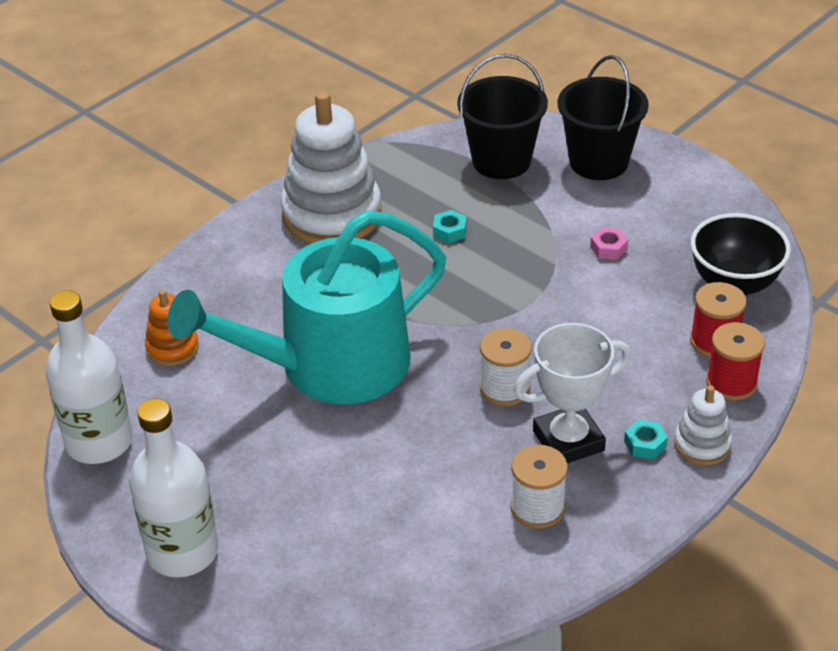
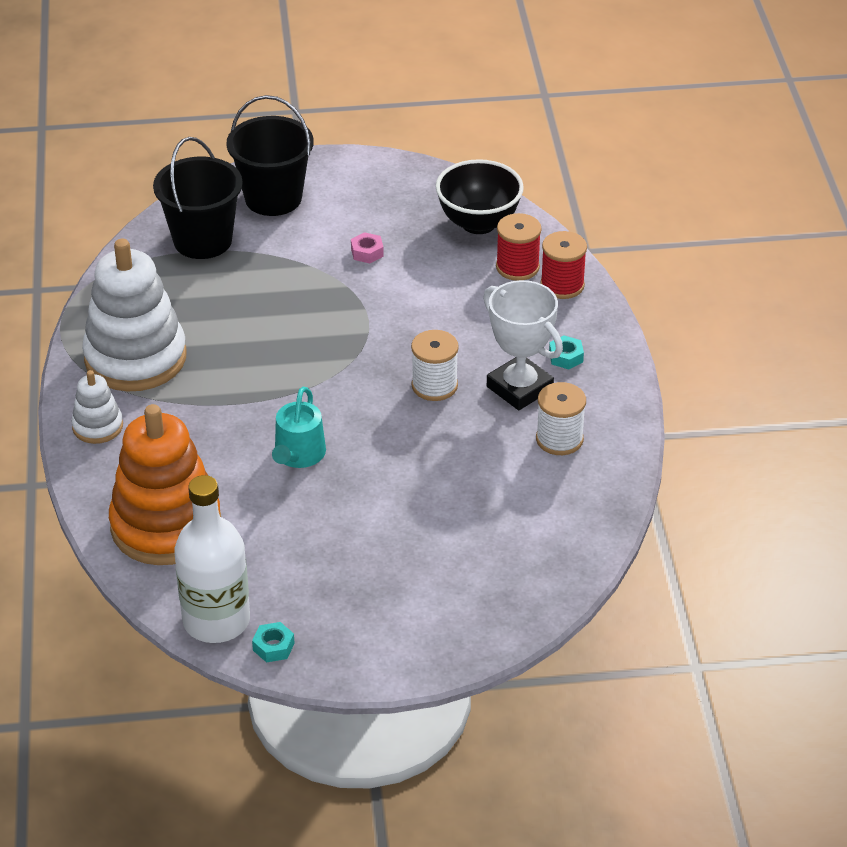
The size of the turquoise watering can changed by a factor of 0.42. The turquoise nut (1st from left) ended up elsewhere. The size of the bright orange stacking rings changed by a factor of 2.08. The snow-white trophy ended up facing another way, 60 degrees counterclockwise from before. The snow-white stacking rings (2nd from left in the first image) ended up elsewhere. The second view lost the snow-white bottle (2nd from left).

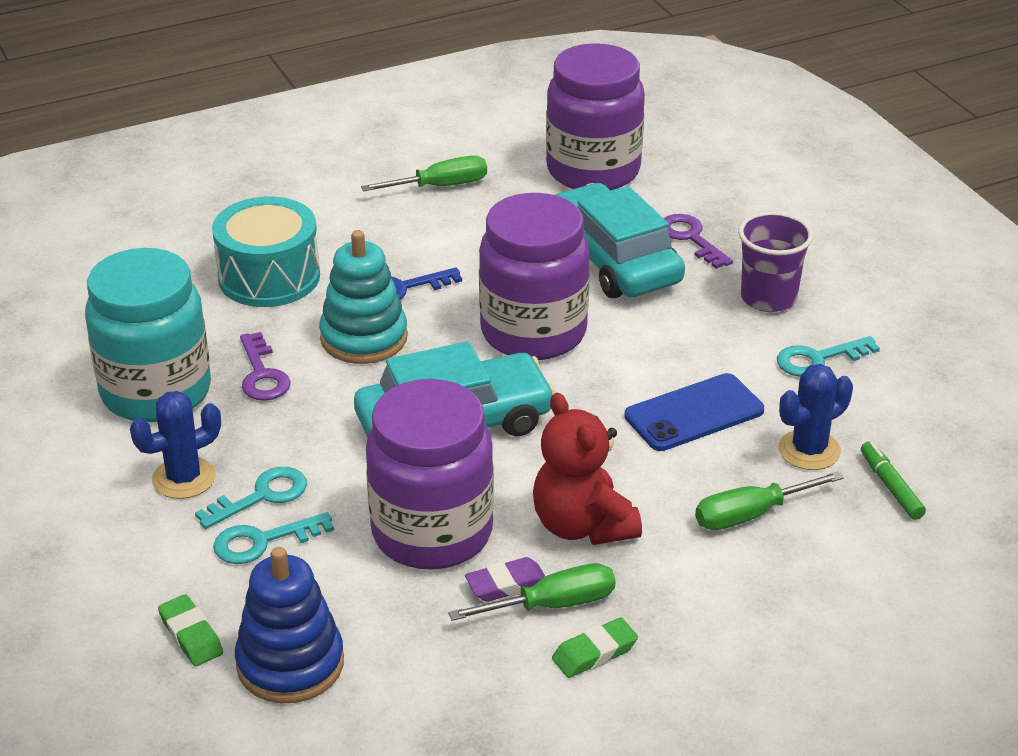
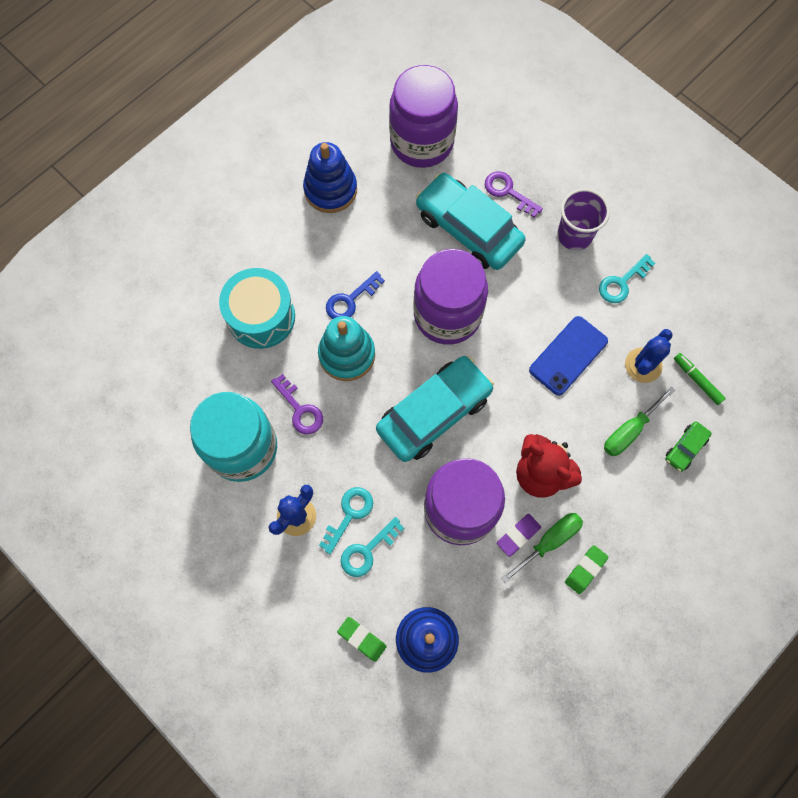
Where the green hand screwdriver (1st from left) stood, the royal blue stacking rings (1st from left) came to stand. The second view gained the green toy car.

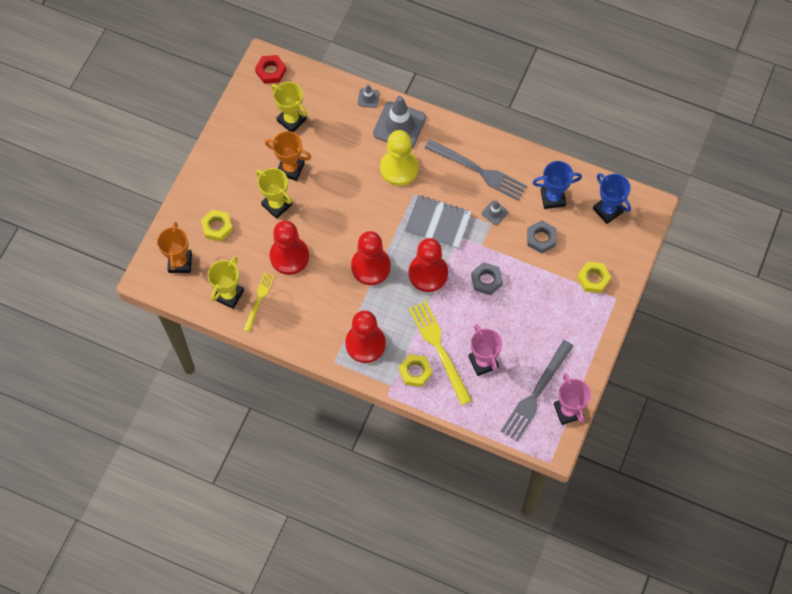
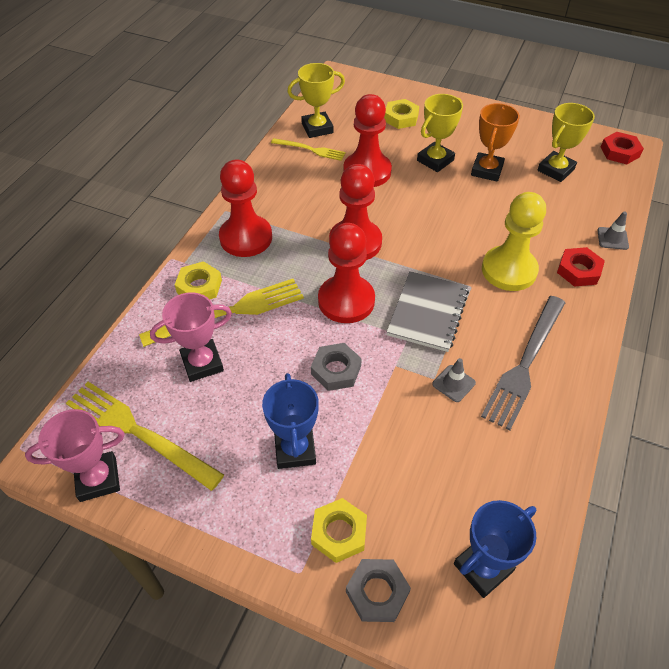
Where the gray road cone (2nd from left) stood, the scarlet nut (1st from left) came to stand. The royal blue trophy (1st from left) ended up elsewhere. The gray nut (2nd from left) ended up elsewhere. The second view lost the bright orange trophy (1st from left). The yellow trophy (1st from left) ended up facing another way, 45 degrees counterclockwise from before. What was the gray table fork (2nd from left) turned into the yellow table fork (1st from left).

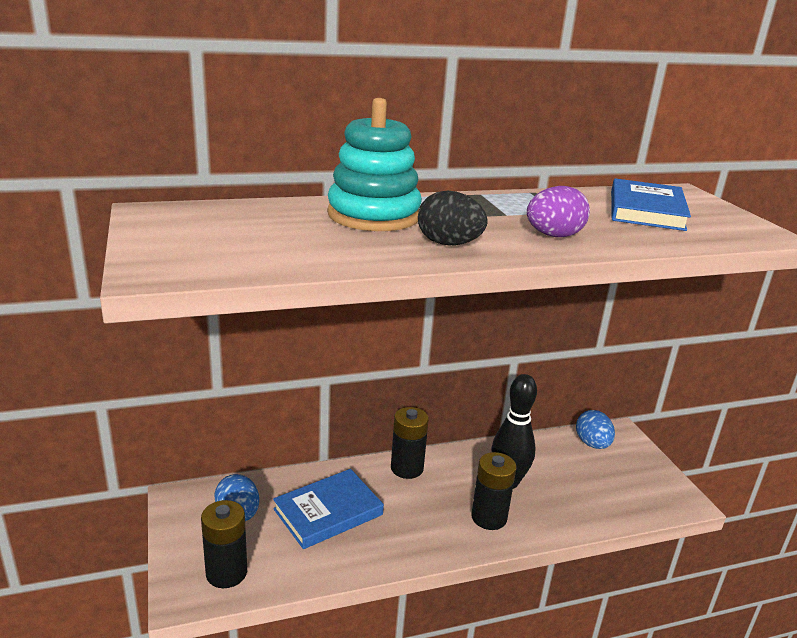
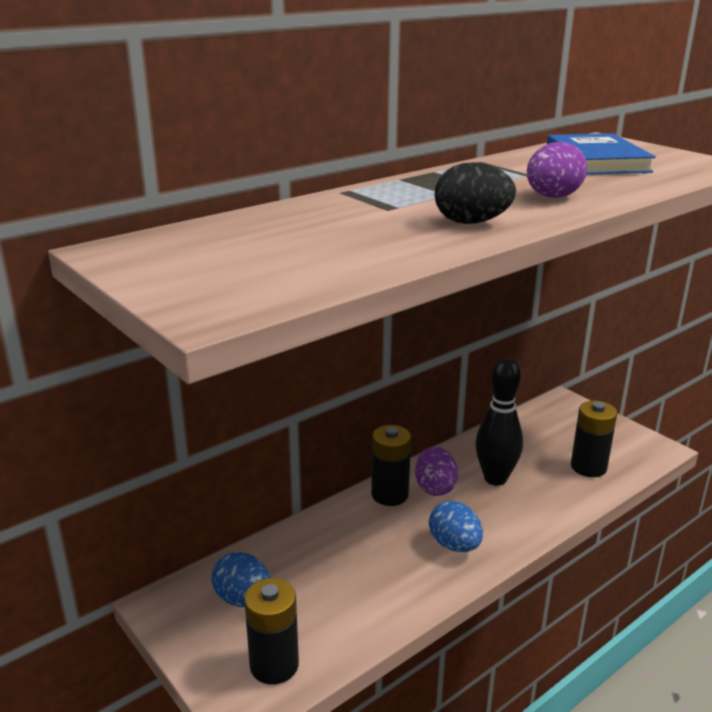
The second view lost the turquoise stacking rings. The royal blue toy egg (2nd from left) ended up elsewhere. The black AA battery (3rd from left) ended up elsewhere. The second view lost the royal blue book (1st from left). The second view gained the royal purple toy egg (1st from left).

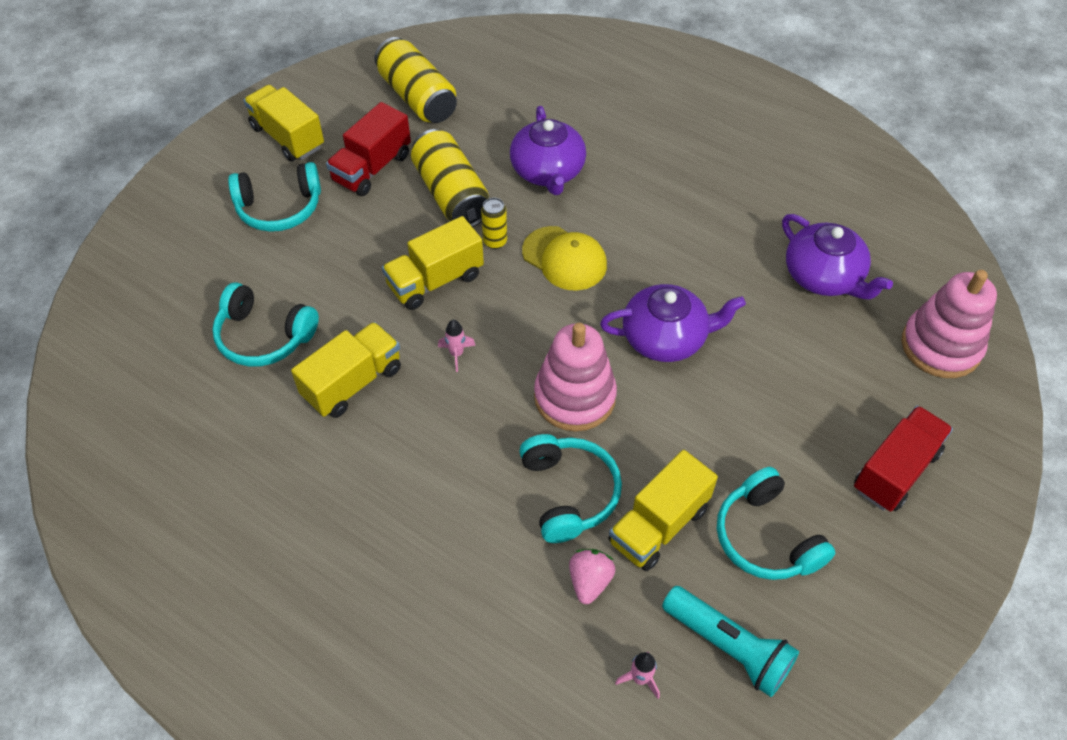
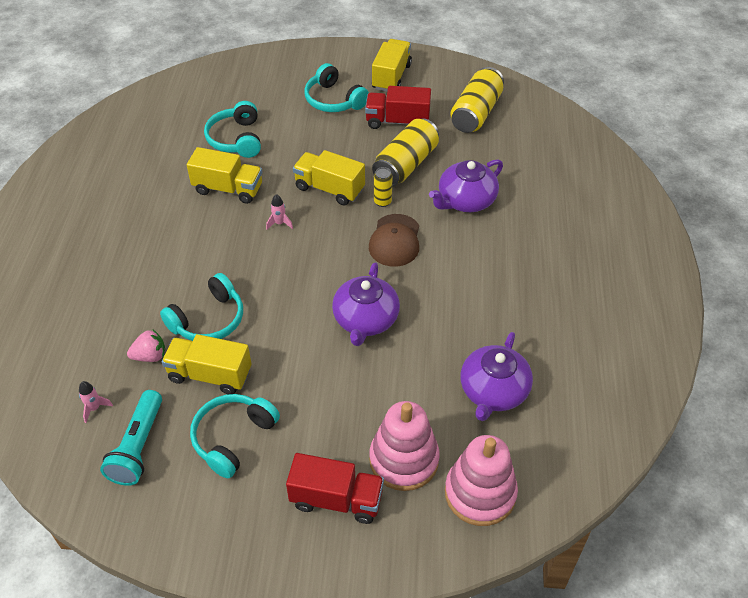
What was the yellow cap turned into the brown cap. The royal purple china teapot (2nd from left in the first image) ended up facing another way, 45 degrees clockwise from before. The rosy stacking rings (1st from left) ended up elsewhere.

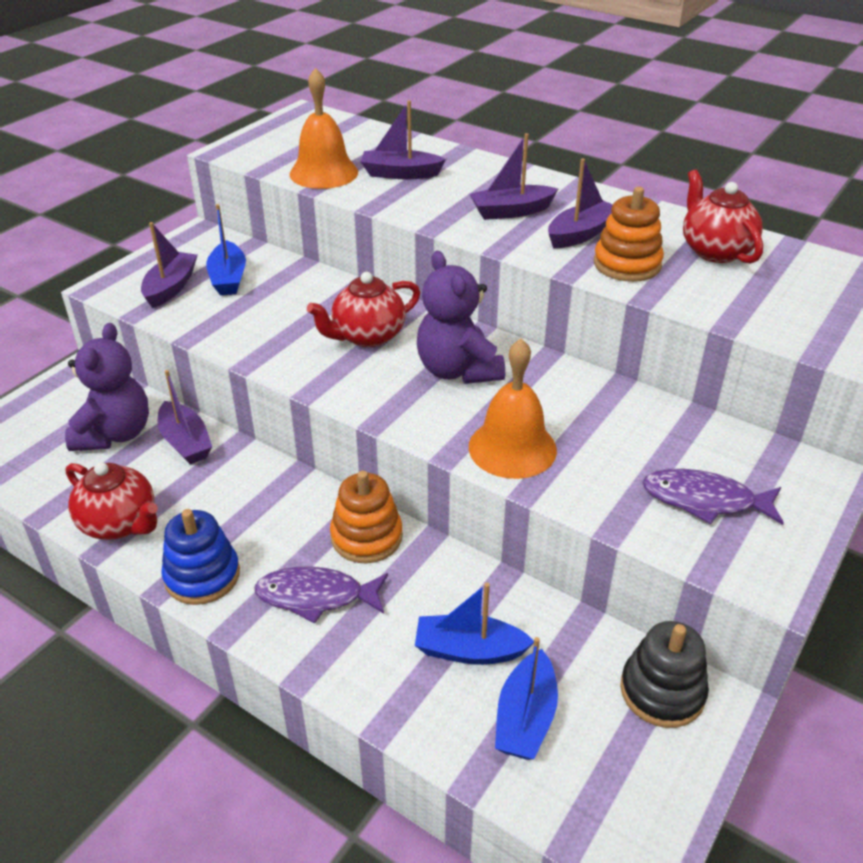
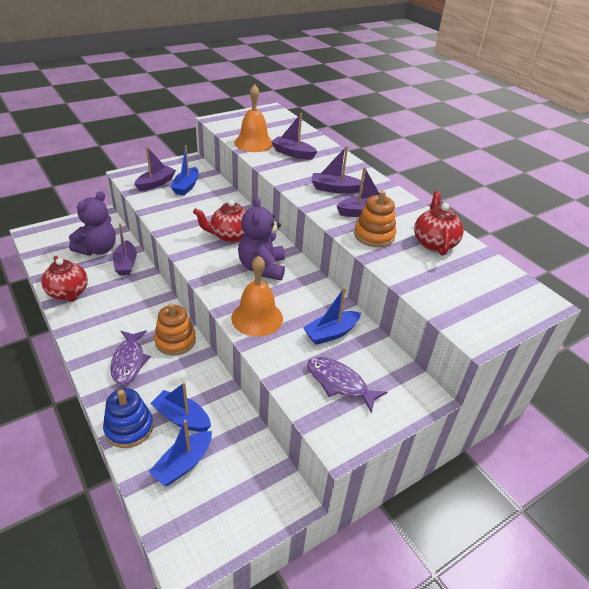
The royal blue stacking rings ended up elsewhere. The royal purple fish figure (1st from left) ended up facing another way, 120 degrees counterclockwise from before. The second view lost the black stacking rings. The second view gained the royal blue sailboat (4th from left).

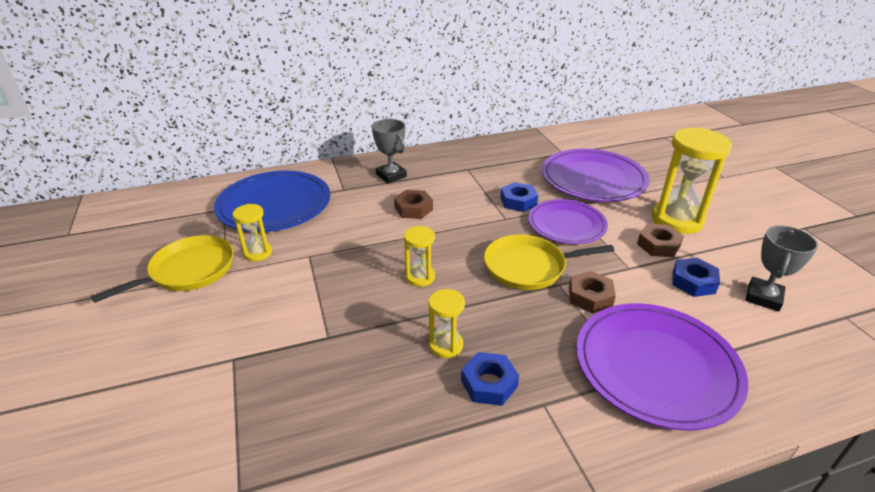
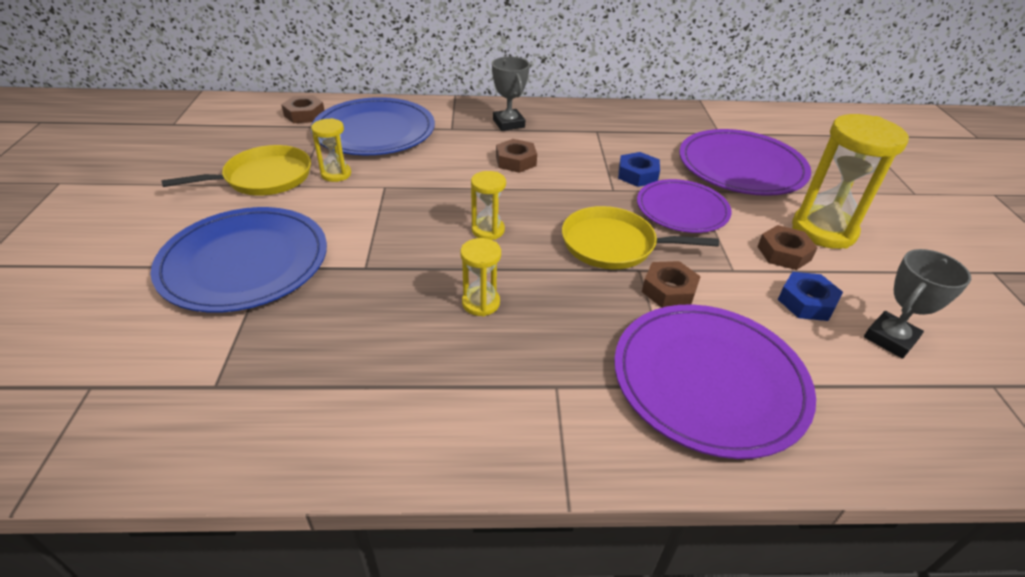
The second view lost the royal blue nut (1st from left). The second view gained the brown nut (1st from left). The second view gained the royal blue plate (1st from left).

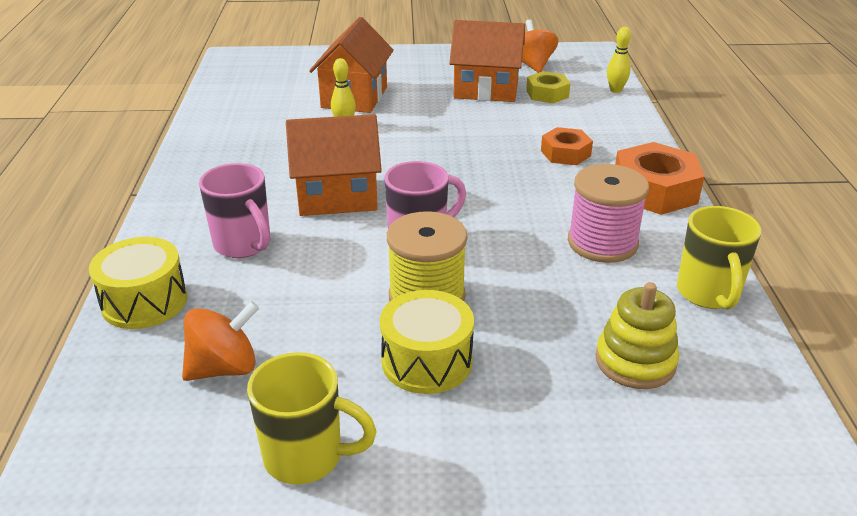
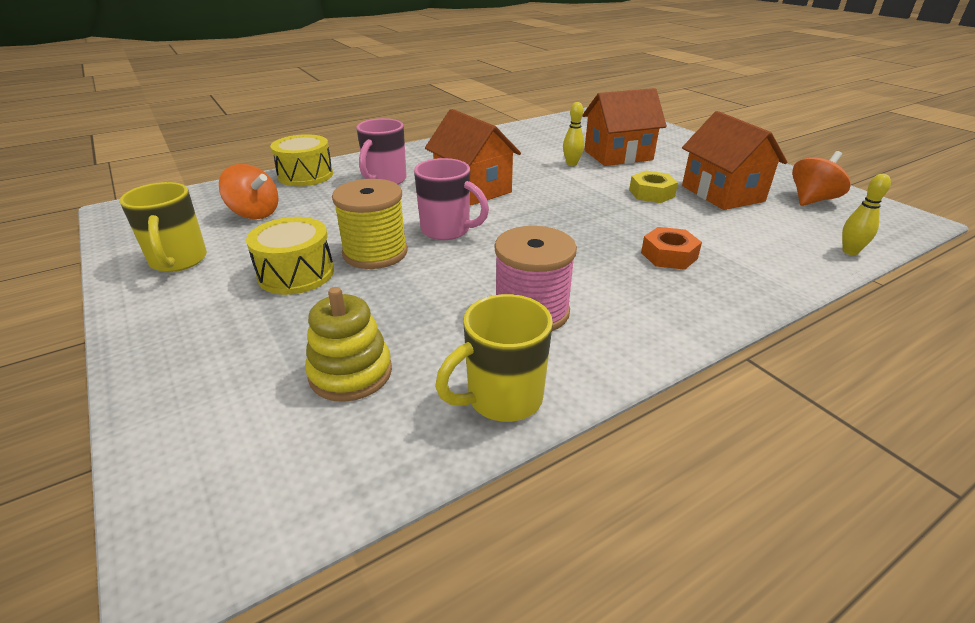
The yellow nut ended up elsewhere. The second view lost the bright orange nut (2nd from left).

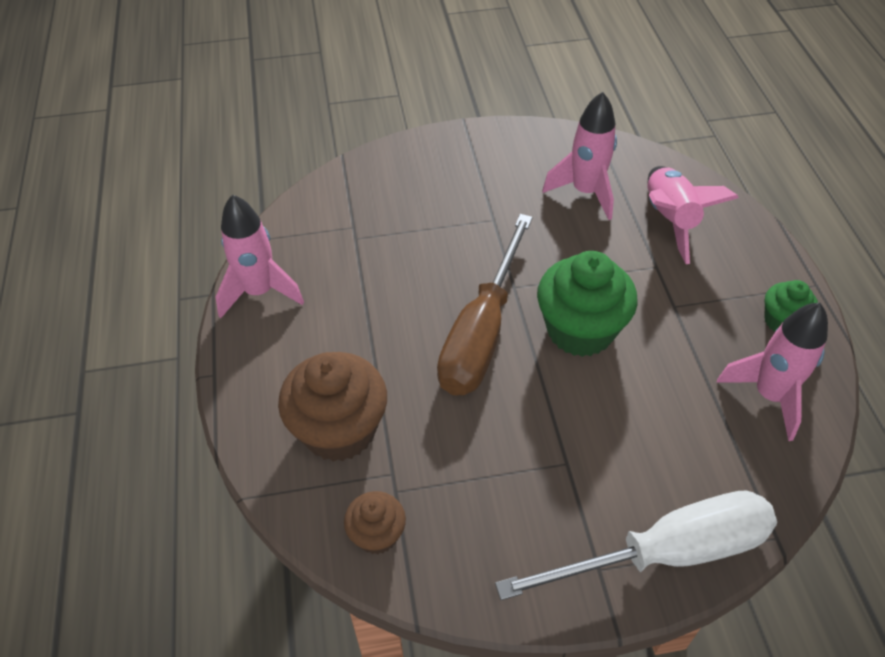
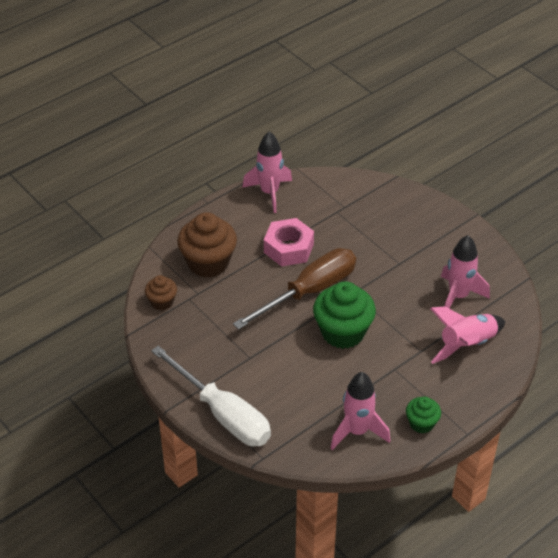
The brown hand screwdriver ended up facing another way, 150 degrees clockwise from before. The second view gained the rosy nut.

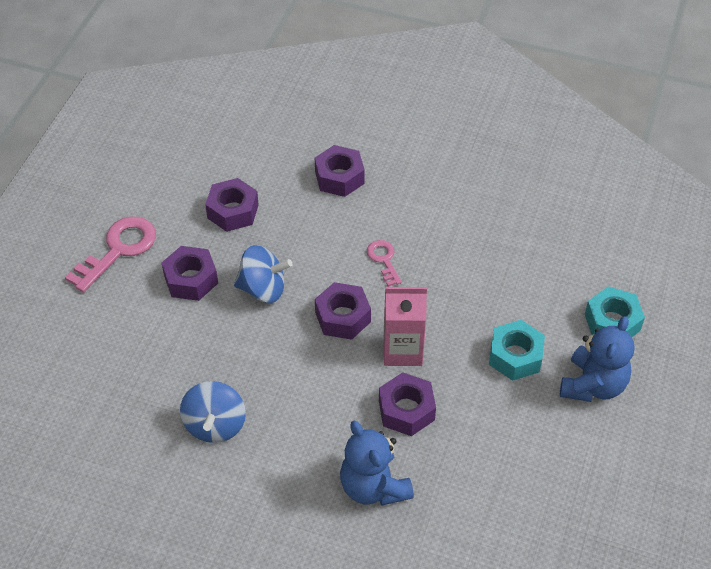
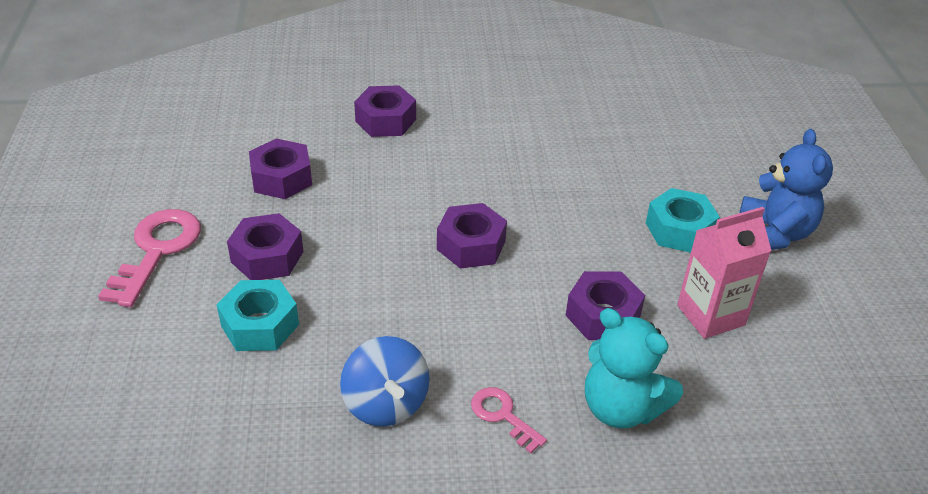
The rosy latchkey (2nd from left) ended up elsewhere. The second view lost the royal blue whirligig (2nd from left). The turquoise nut (2nd from left in the first image) ended up elsewhere. The rosy milk carton ended up elsewhere. What was the royal blue teddy bear (1st from left) turned into the turquoise teddy bear.

